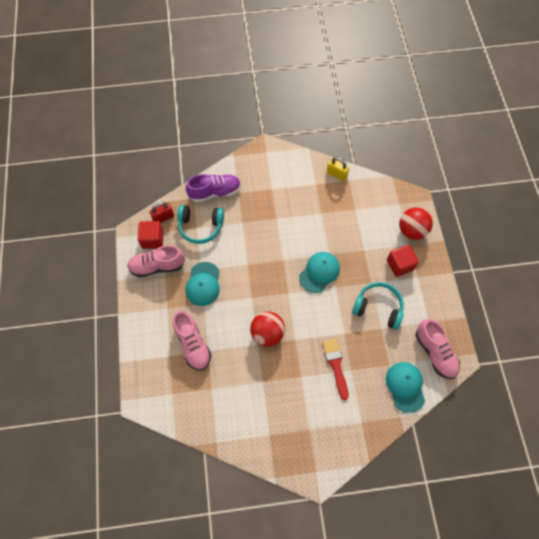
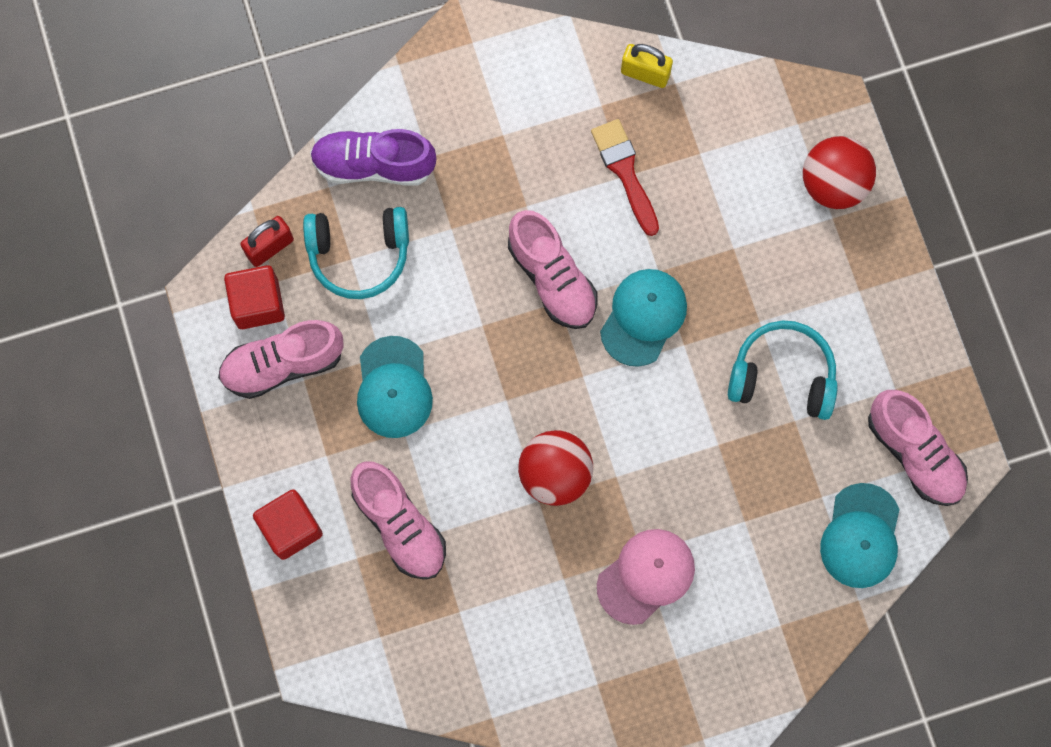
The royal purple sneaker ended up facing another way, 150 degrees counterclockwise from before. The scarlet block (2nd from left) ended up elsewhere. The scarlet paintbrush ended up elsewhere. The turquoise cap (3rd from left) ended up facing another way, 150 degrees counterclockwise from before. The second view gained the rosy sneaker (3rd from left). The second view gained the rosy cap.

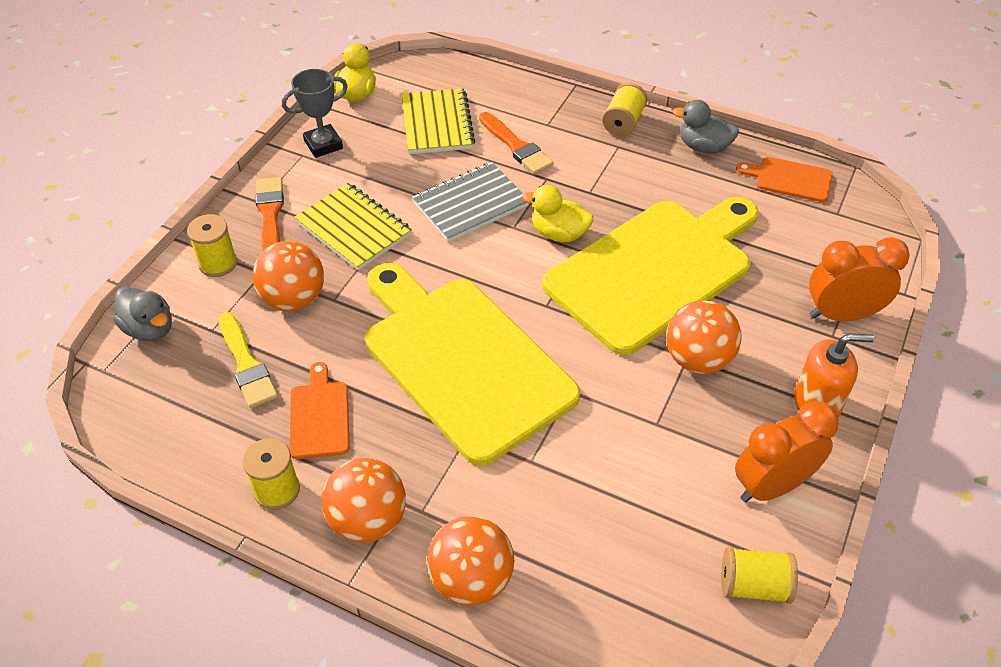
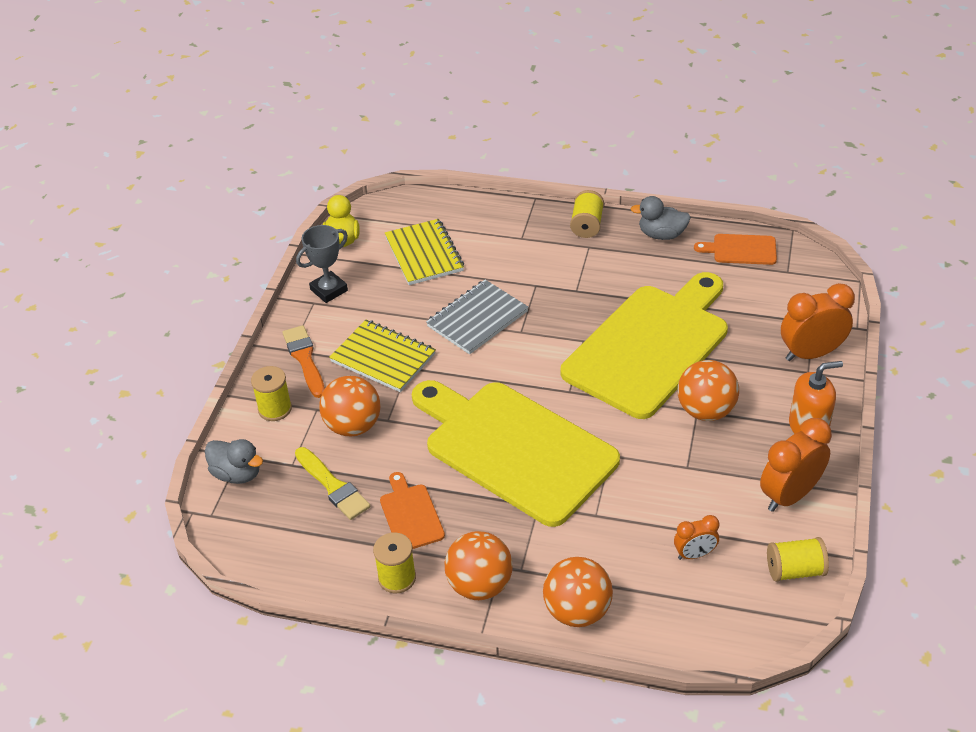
The second view lost the bright orange paintbrush (2nd from left). The second view lost the yellow duck (2nd from left). The second view gained the bright orange bedside clock (1st from left).

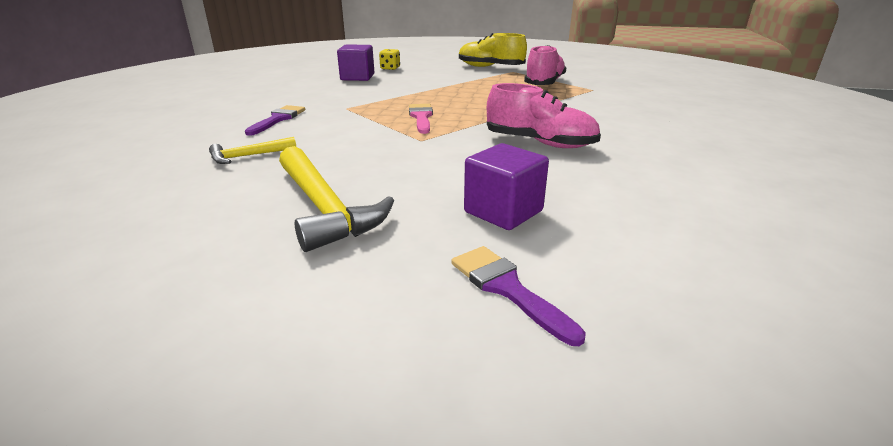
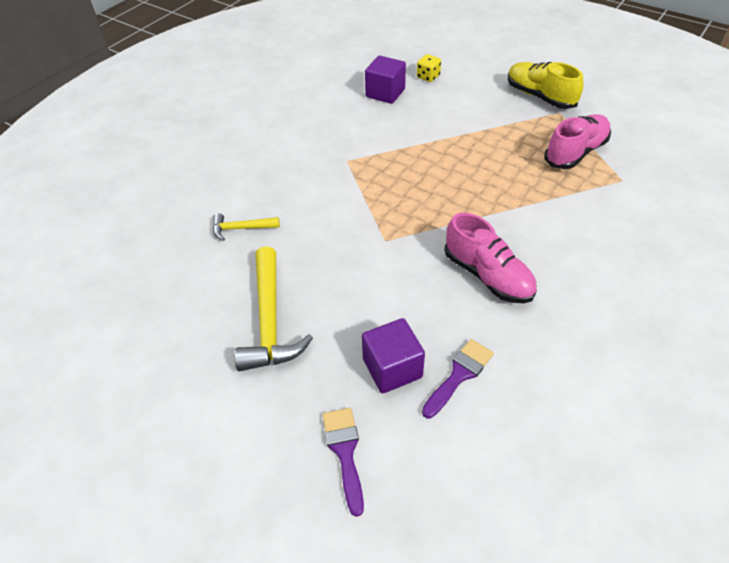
The second view lost the rosy paintbrush. The royal purple paintbrush (1st from left in the first image) ended up elsewhere.

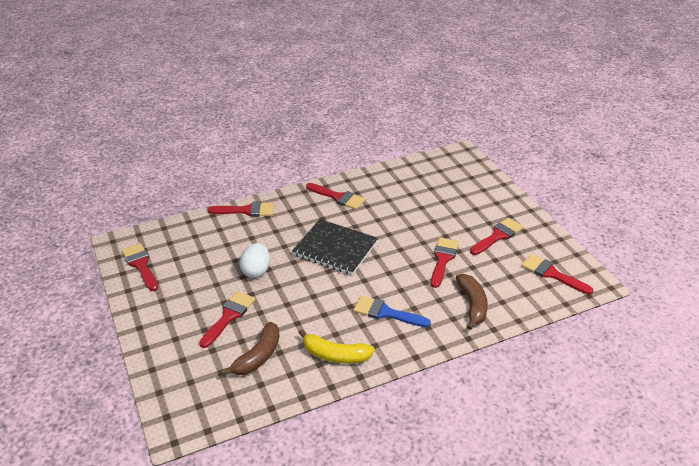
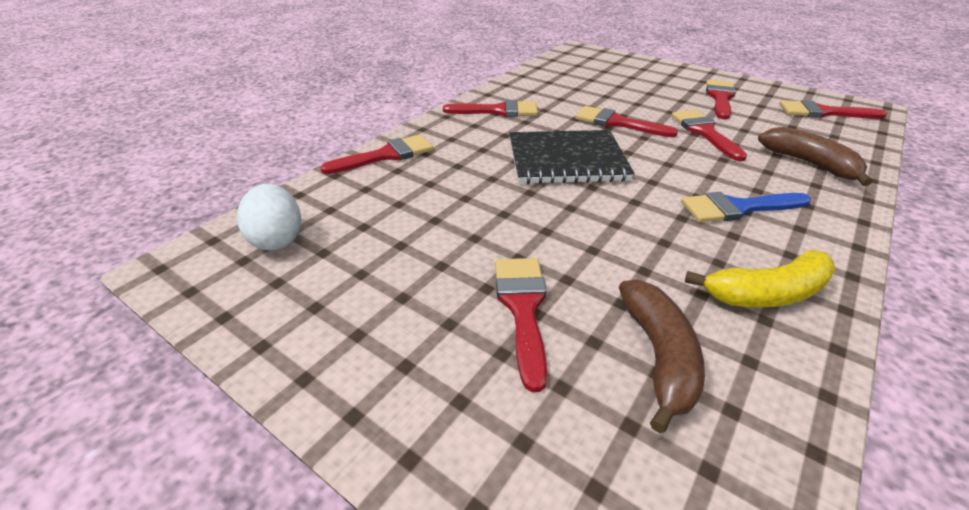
The scarlet paintbrush (1st from left in the first image) ended up elsewhere. The snow-white toy egg ended up elsewhere.

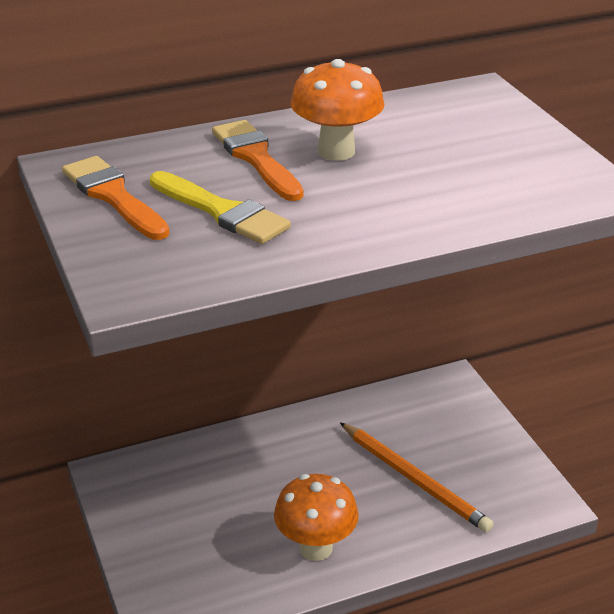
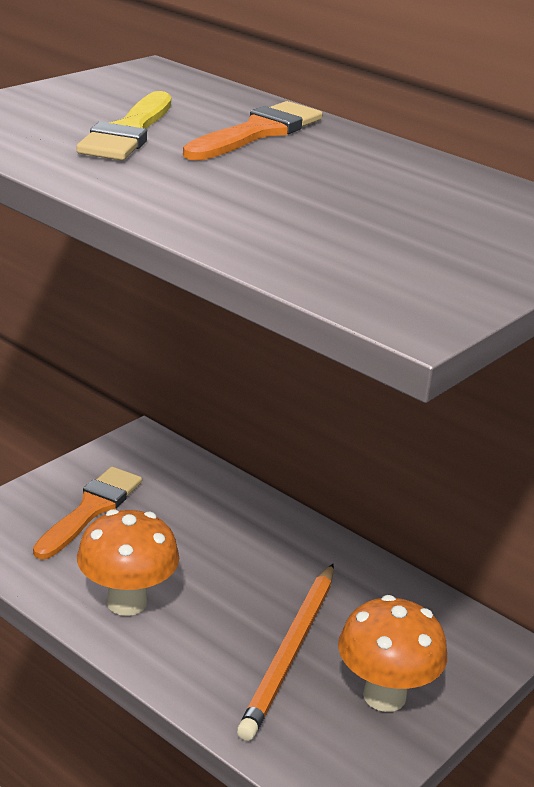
The bright orange mushroom (2nd from left) ended up elsewhere. The bright orange paintbrush (1st from left) ended up elsewhere.

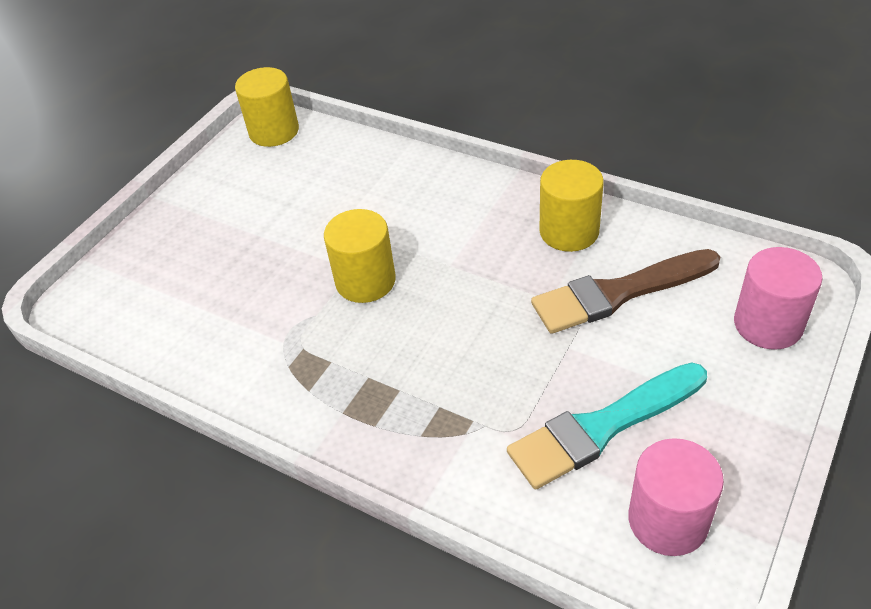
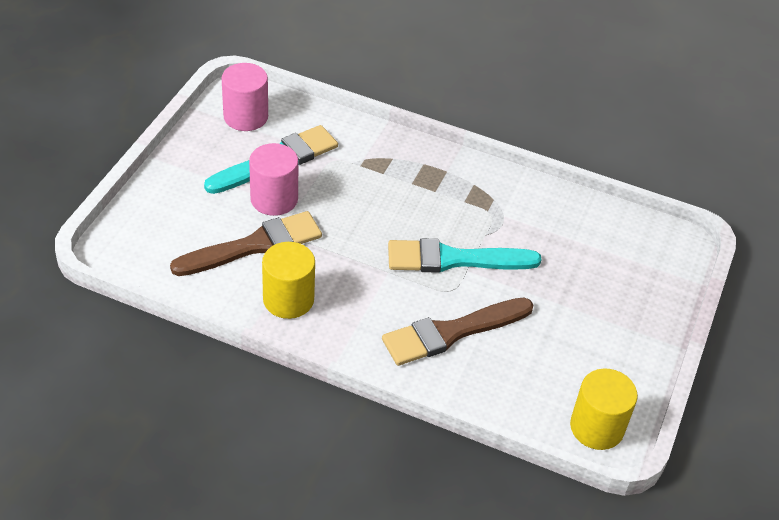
Where the yellow cylinder (2nd from left) stood, the turquoise paintbrush (2nd from left) came to stand. The rosy cylinder (2nd from left) ended up elsewhere. The second view gained the brown paintbrush (2nd from left).

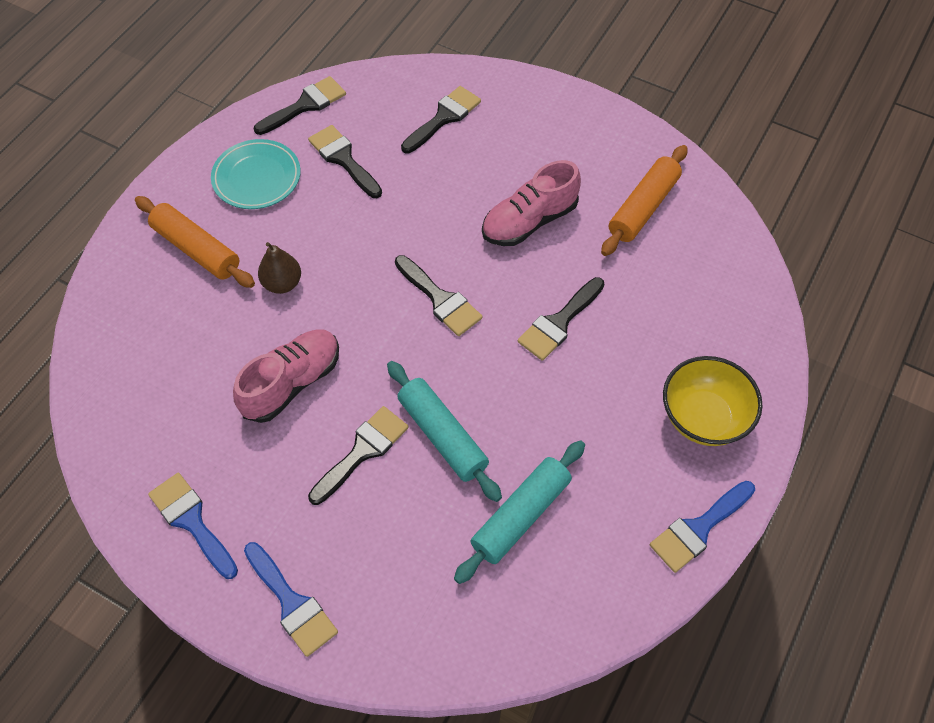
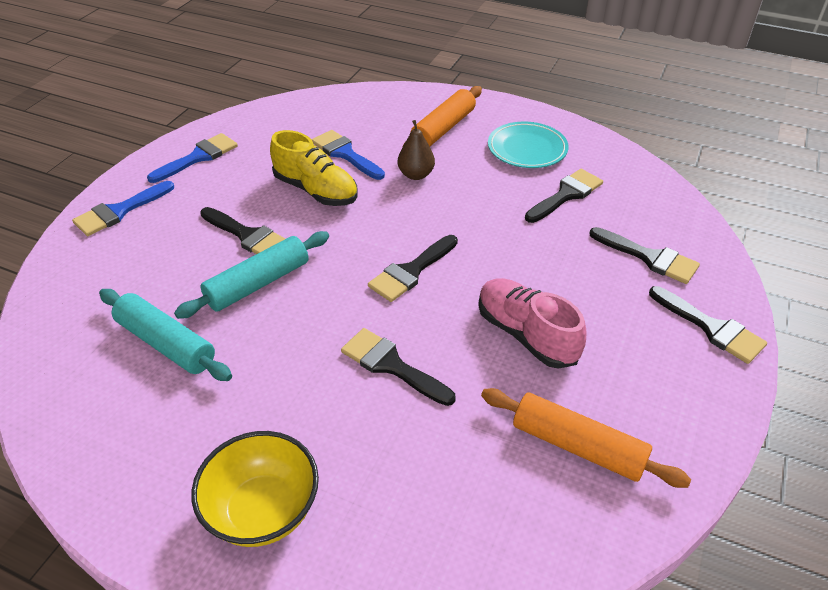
The black paintbrush (1st from left in the first image) ended up elsewhere. What was the rosy sneaker (1st from left) turned into the yellow sneaker. The royal blue paintbrush (3rd from left) ended up elsewhere.

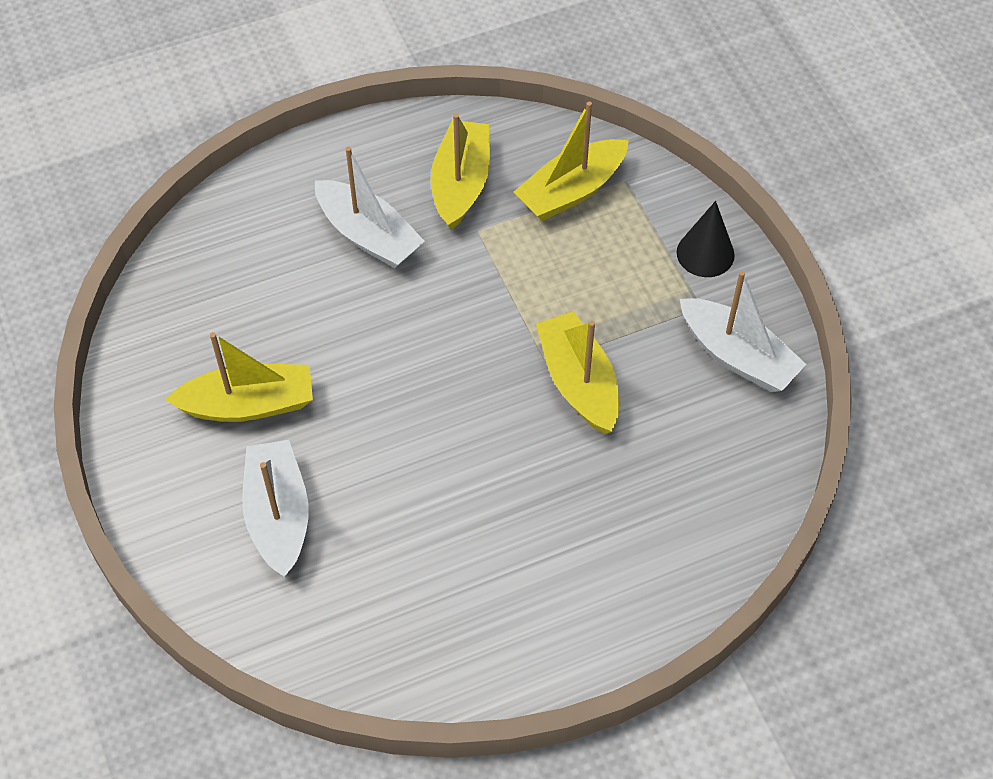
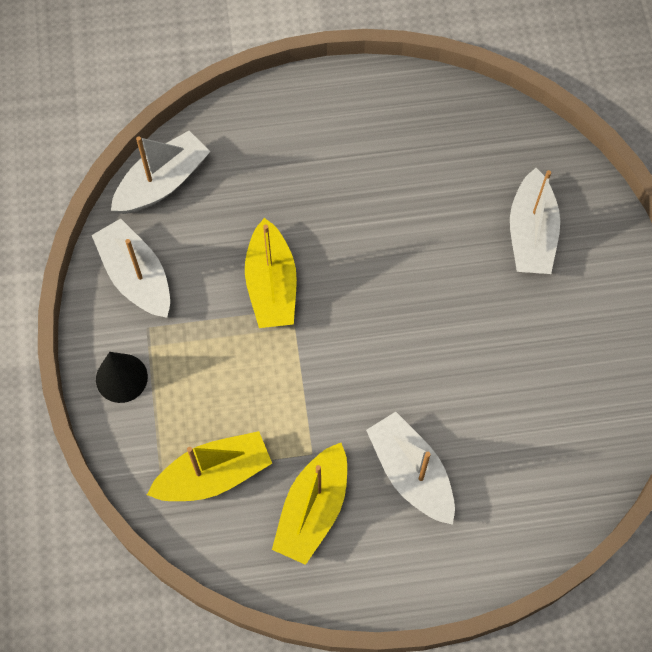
The second view lost the yellow sailboat (1st from left). The second view gained the snow-white sailboat (2nd from left).

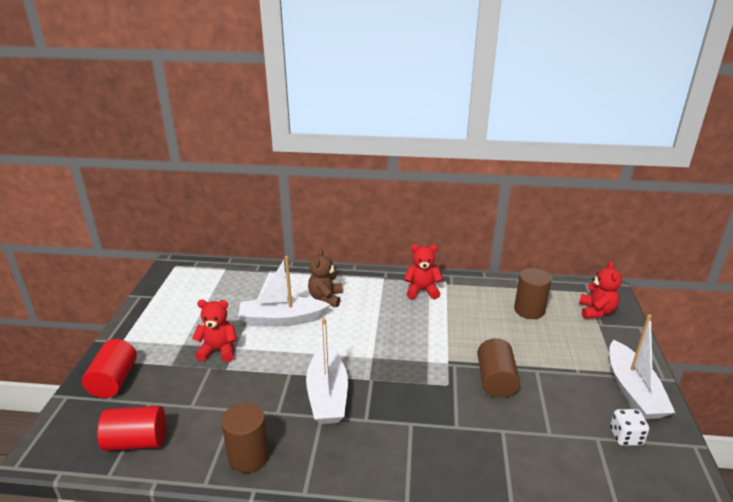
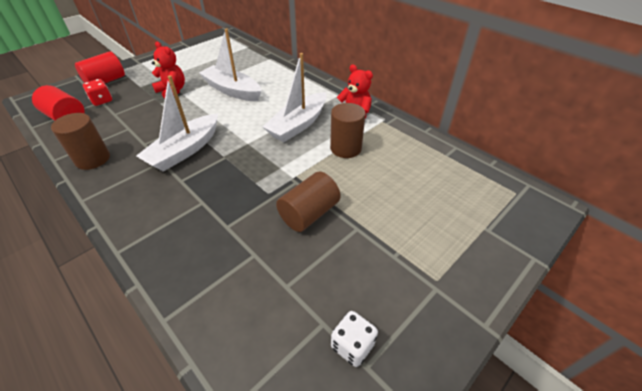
The second view lost the brown teddy bear. The second view lost the scarlet teddy bear (3rd from left). The brown cylinder (3rd from left) ended up elsewhere. The snow-white sailboat (3rd from left) ended up elsewhere. The second view gained the scarlet dice.

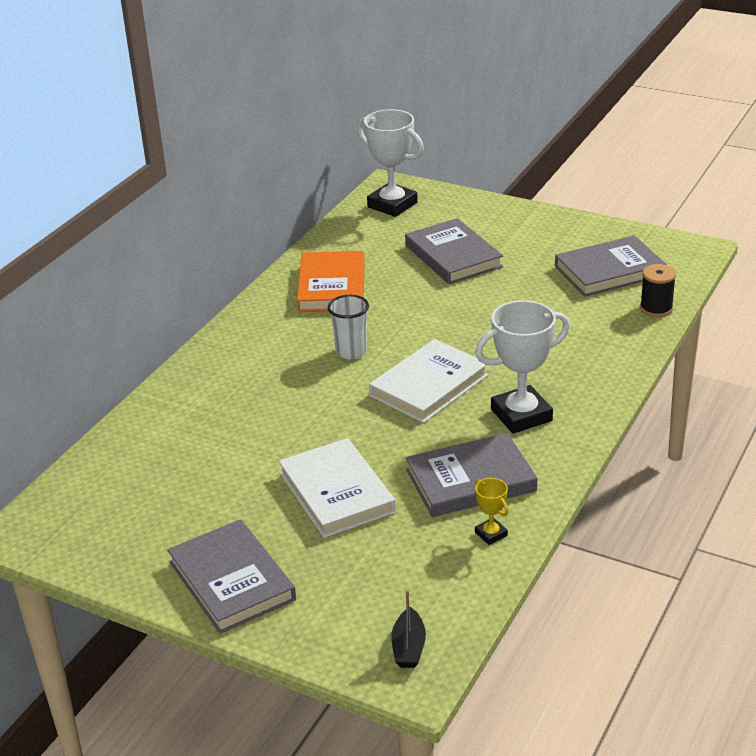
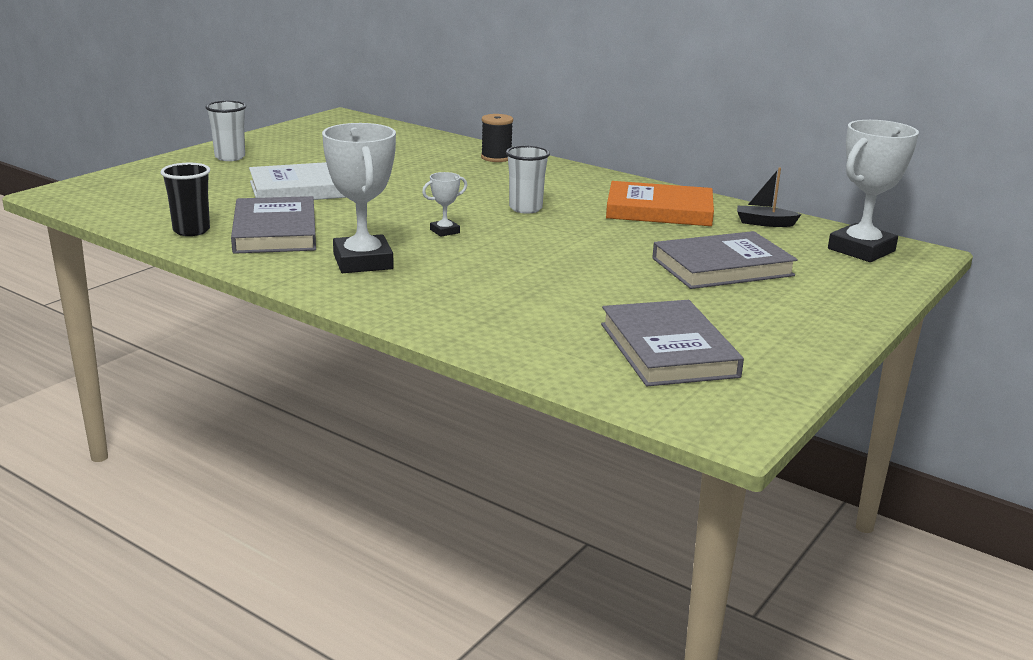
The black reel of thread ended up elsewhere. Where the snow-white book (2nd from left) stood, the snow-white trophy (2nd from left) came to stand. Where the yellow trophy stood, the black beaker came to stand. Where the gray book (1st from left) stood, the snow-white beaker (1st from left) came to stand. The black sailboat ended up elsewhere.

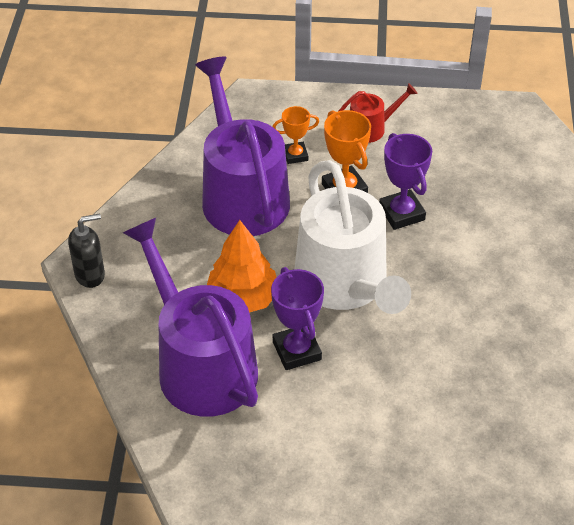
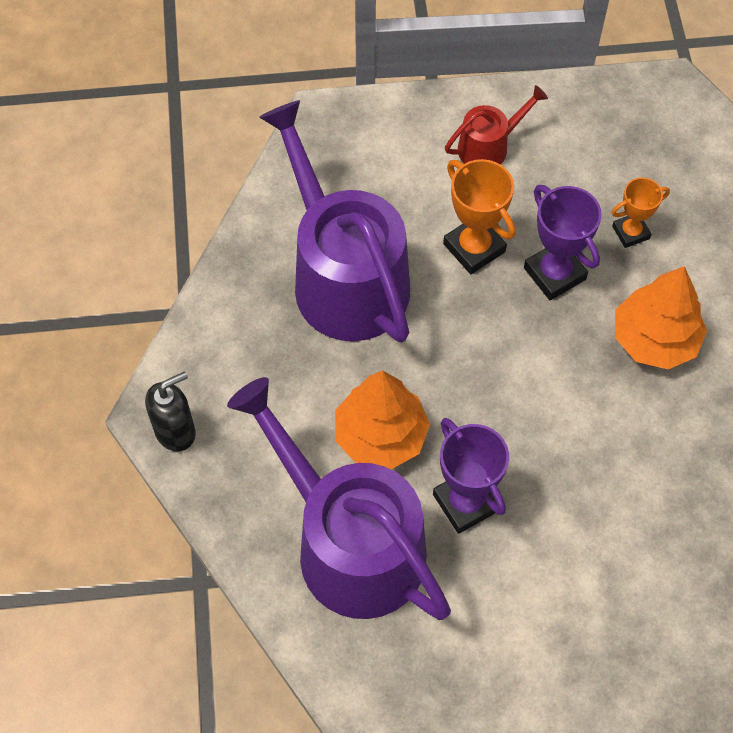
The bright orange trophy (1st from left in the first image) ended up elsewhere. The second view lost the snow-white watering can. The second view gained the bright orange tree (2nd from left).

